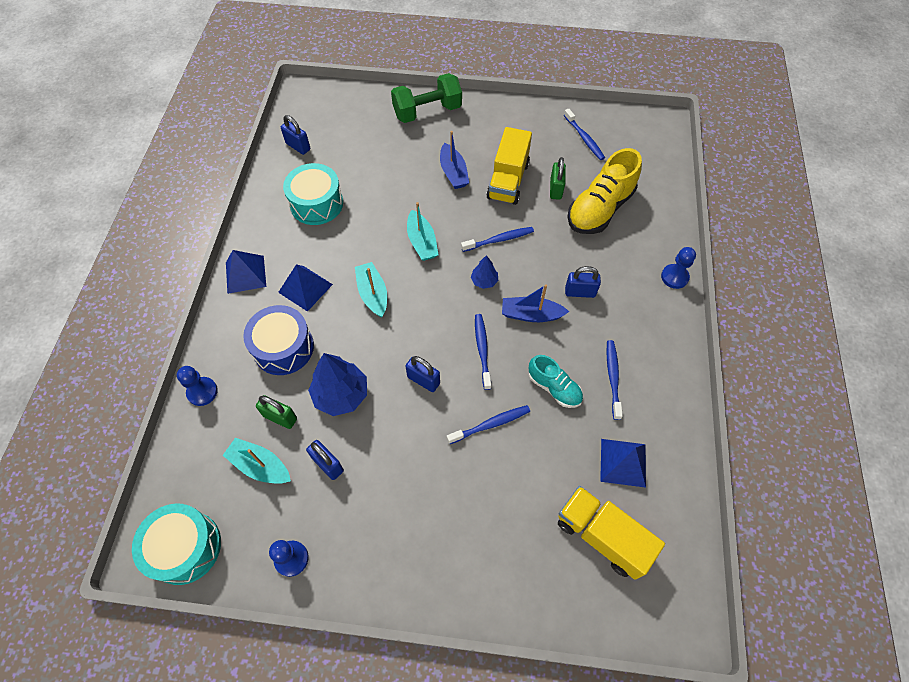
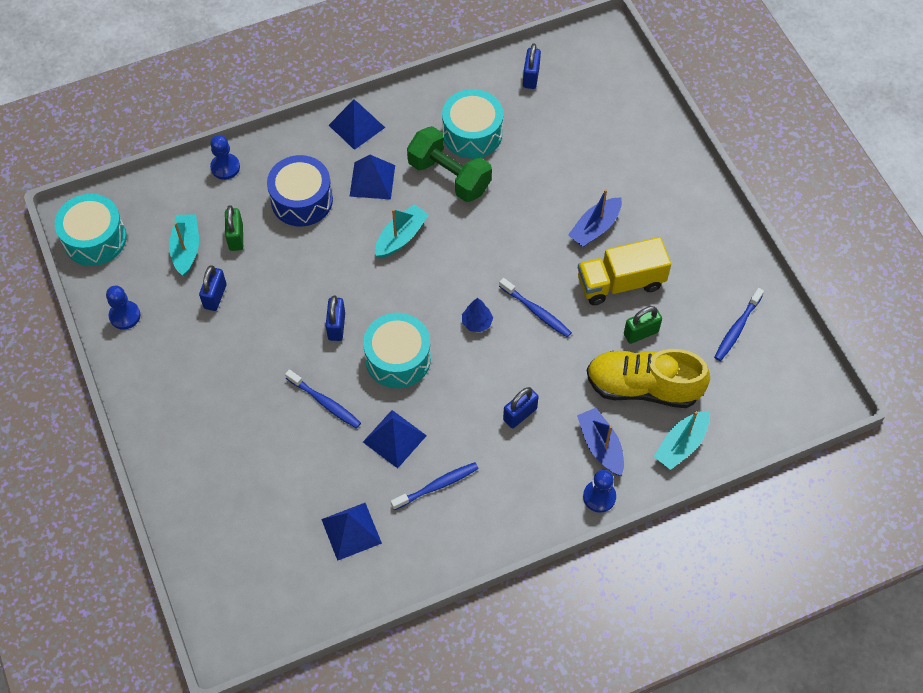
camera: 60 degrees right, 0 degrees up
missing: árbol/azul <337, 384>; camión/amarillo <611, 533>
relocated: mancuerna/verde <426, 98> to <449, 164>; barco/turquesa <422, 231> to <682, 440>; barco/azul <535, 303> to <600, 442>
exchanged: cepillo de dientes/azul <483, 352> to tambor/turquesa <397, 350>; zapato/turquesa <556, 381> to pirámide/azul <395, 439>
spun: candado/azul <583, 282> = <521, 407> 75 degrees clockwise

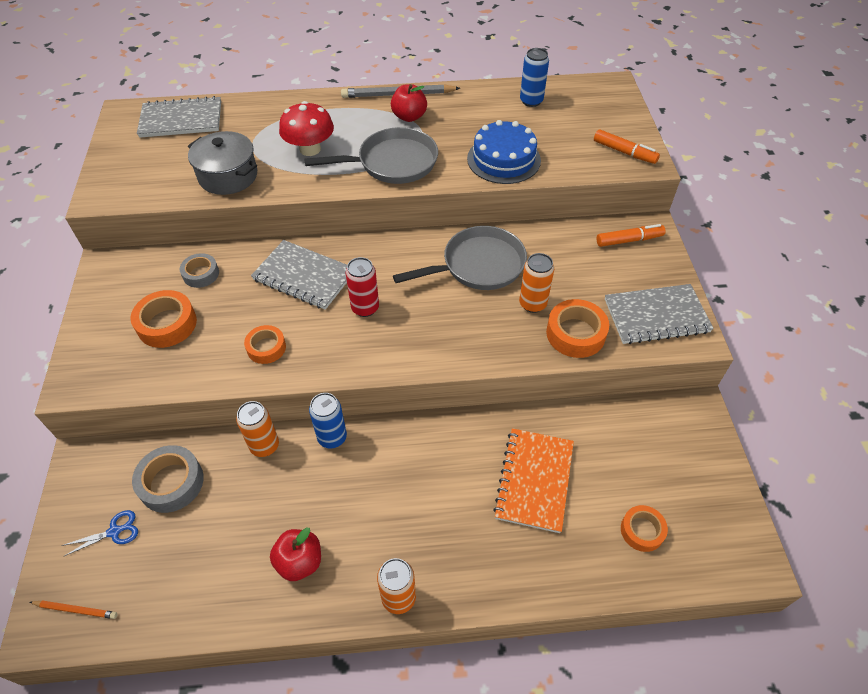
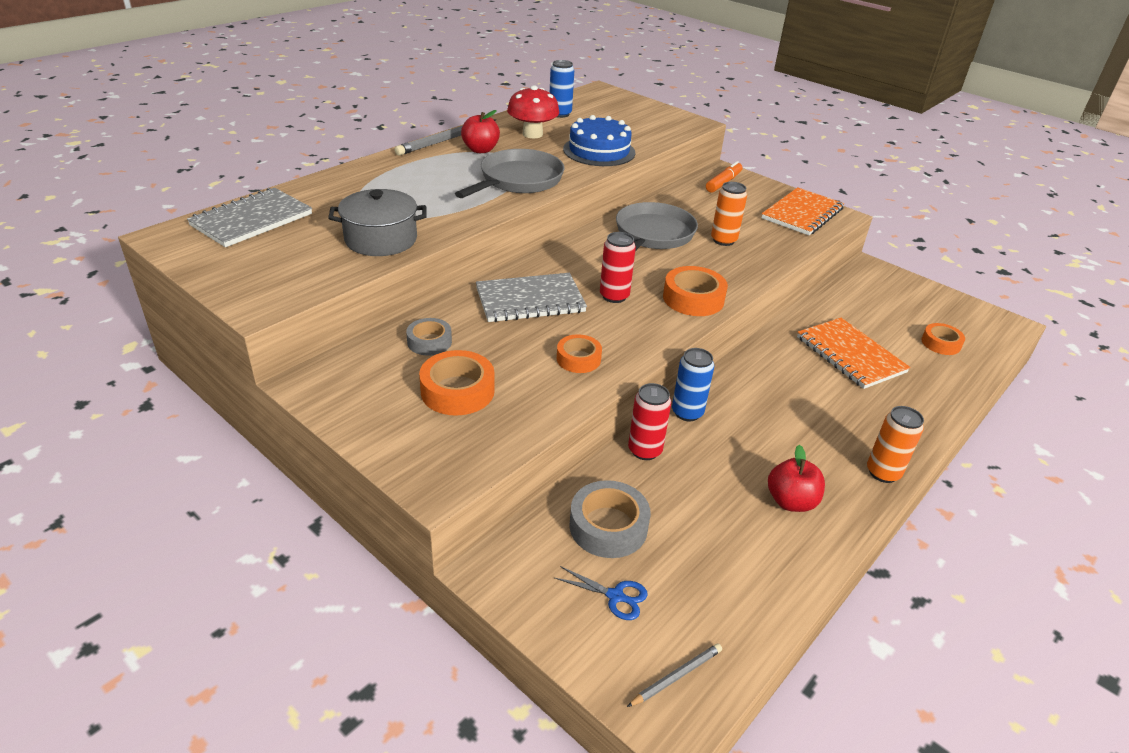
camera: 45 degrees left, 15 degrees down
missing: rotulador/naranja <627, 146>
relocated: seta/rojo <306, 128> to <533, 111>; cinta adhesiva/naranja <577, 328> to <695, 291>
colour: lápiz/naranja <74, 609> to lápiz/gris <674, 675>; lata/naranja <257, 429> to lata/rojo <649, 421>; cuaderno/gris <659, 314> to cuaderno/naranja <802, 211>
spun: tijeras/azul <100, 533> = <601, 593> 90 degrees clockwise

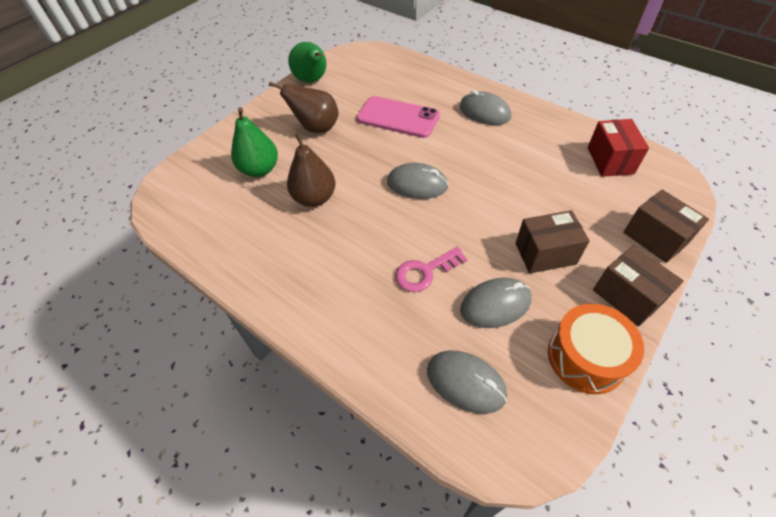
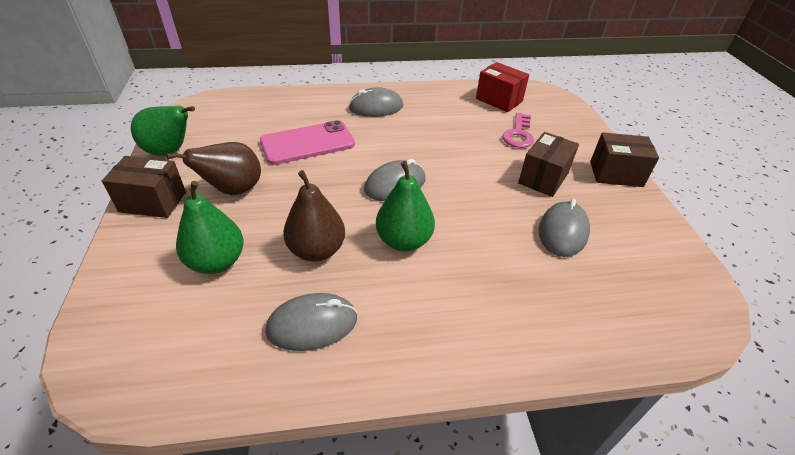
camera: 50 degrees left, 10 degrees down
missing: tambor/naranja <596, 349>
appeared: pera/verde <405, 206>
relocated: llave/rosa <431, 269> to <518, 130>; ratón/gris <467, 382> to <311, 322>; caja/marrón <666, 226> to <144, 187>

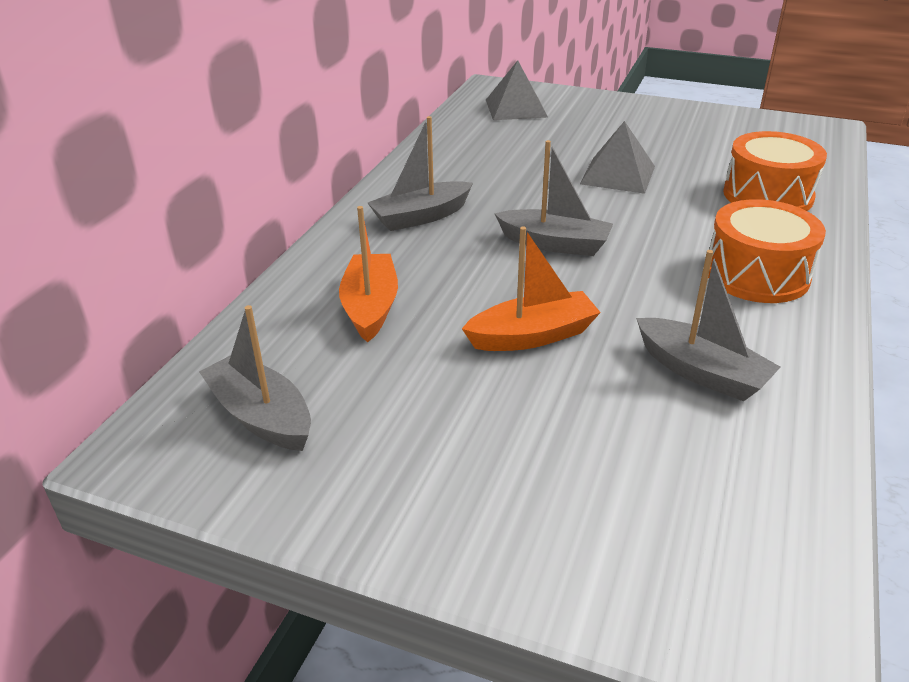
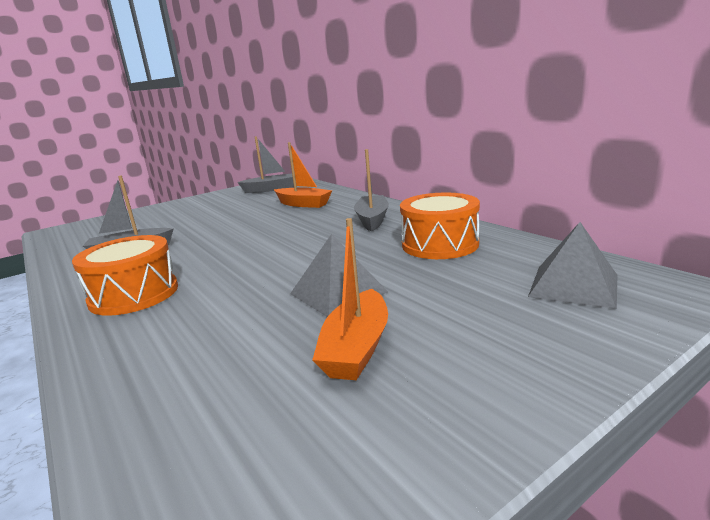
camera: 125 degrees right, 15 degrees down
missing: barco/gris <553, 198>
relocated: barco/naranja <531, 289> to <350, 299>; tambor/naranja <775, 171> to <440, 226>

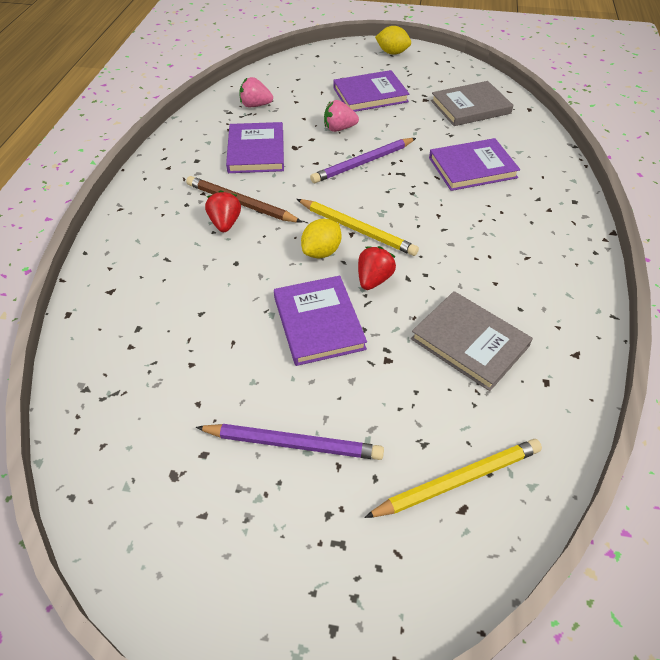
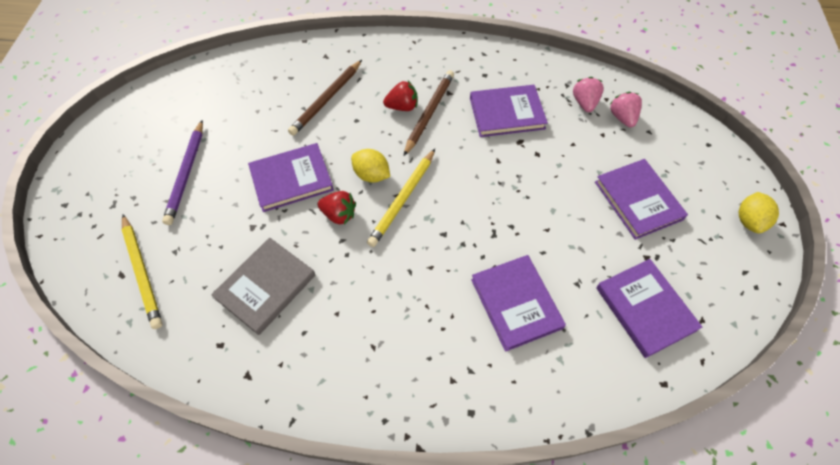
camera: 85 degrees right, 10 degrees up
missing: lápiz/morado <363, 160>
appeared: lápiz/marrón <325, 98>
relocated: fresa/rosa <341, 116> to <625, 109>
colour: libro/gris <472, 103> to libro/morado <649, 308>

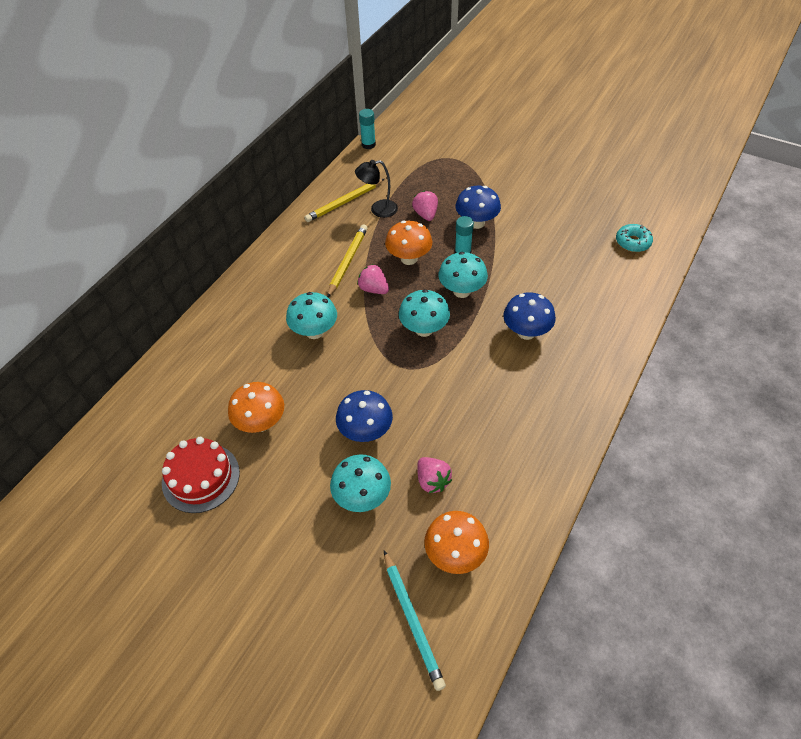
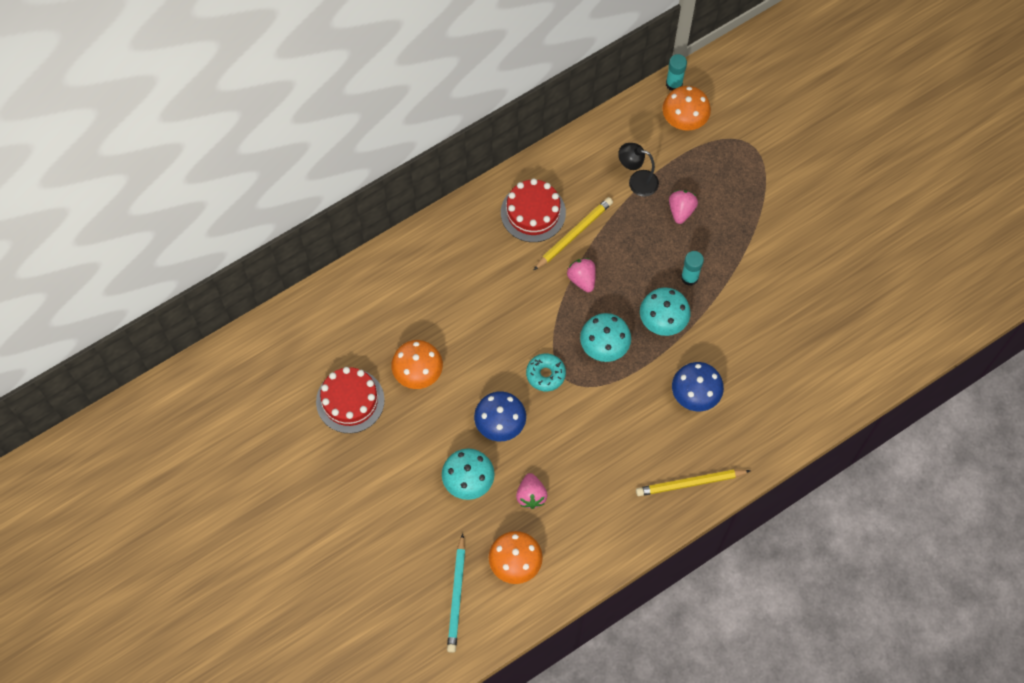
camera: 25 degrees right, 15 degrees up
missing: seta/turquesa <311, 315>; seta/azul <478, 207>
appeared: tarta/rojo <533, 210>
relocated: lápiz/amarillo <344, 200> to <693, 482>; seta/naranja <408, 243> to <686, 108>; rosquilla/turquesa <634, 238> to <546, 372>

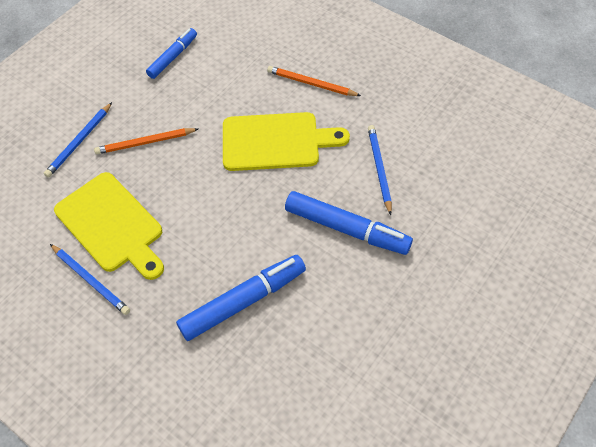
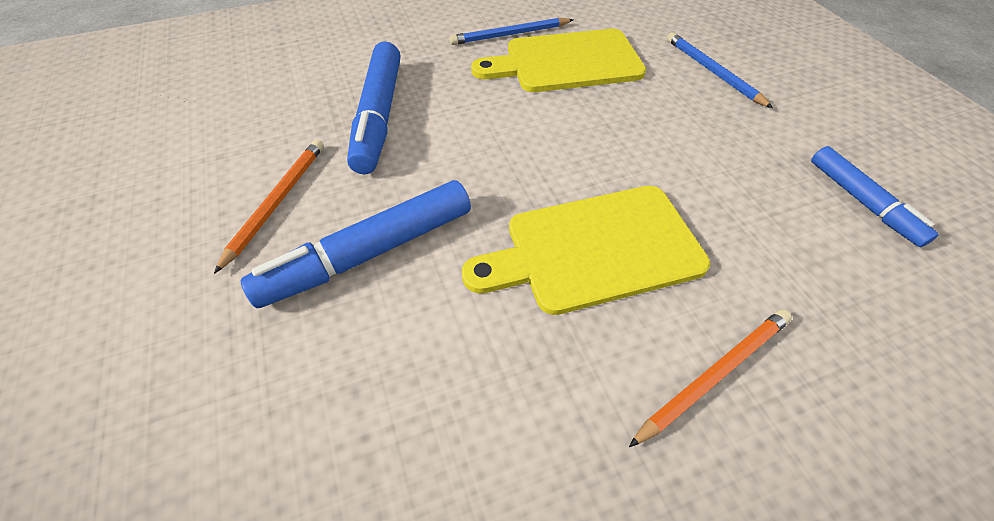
camera: 120 degrees right, 5 degrees down
missing: lápiz/azul <380, 170>
relocated: lápiz/naranja <146, 141> to <269, 207>
spun: tabla de cortar/amarillo <286, 141> = <586, 250> 45 degrees clockwise

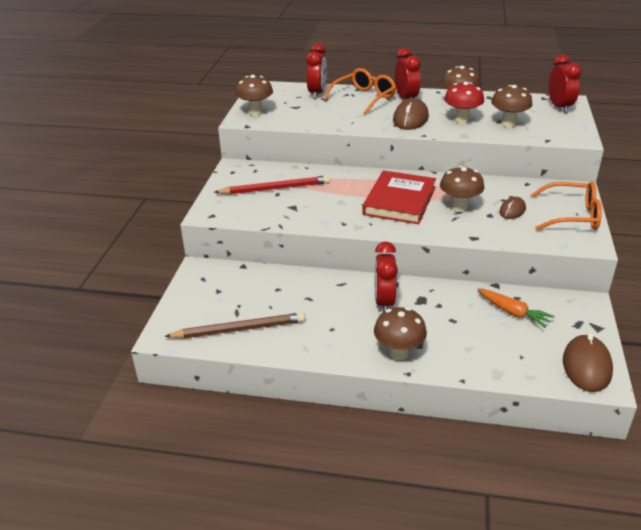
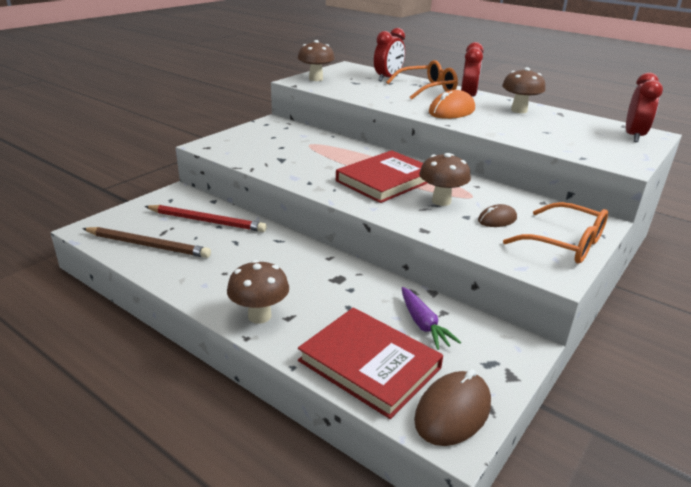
camera: 25 degrees right, 5 degrees down
missing: despertador/rojo <386, 276>; seta/rojo <464, 103>; seta/marrón <511, 106>
appeared: libro/rojo <370, 363>
relocated: lápiz/rojo <272, 185> to <205, 218>
colour: ratón/marrón <411, 114> to ratón/naranja <452, 104>; zanahoria/naranja <516, 308> to zanahoria/morado <431, 318>

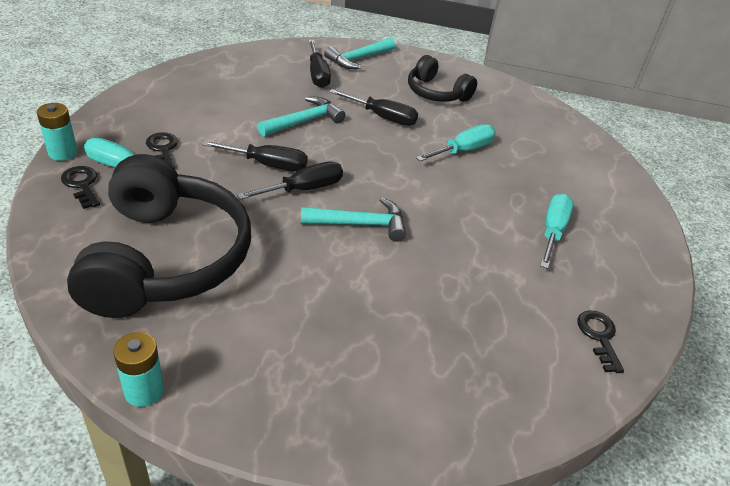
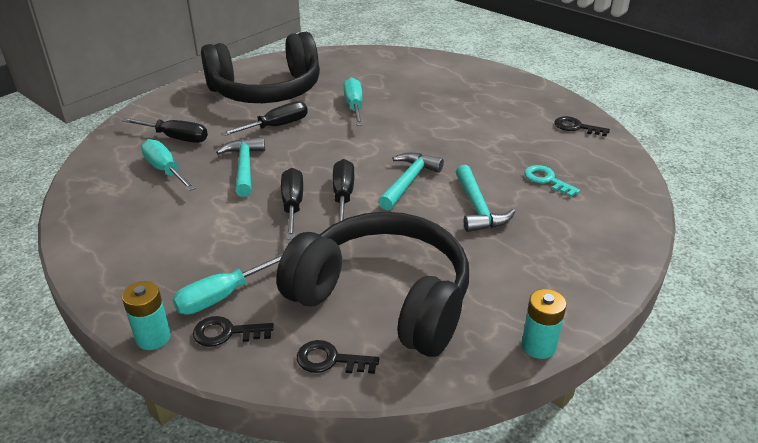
camera: 55 degrees left, 5 degrees down
appeared: llave/turquesa <552, 181>
relocated: llave/negro <162, 150> to <338, 357>; martillo/turquesa <359, 53> to <485, 198>; destornillador/turquesa <557, 231> to <168, 165>
spun: destornillador/negro <254, 155> = <292, 203> 45 degrees counterclockwise
size: auriculares/negro <442, 78> = <260, 67> x1.87

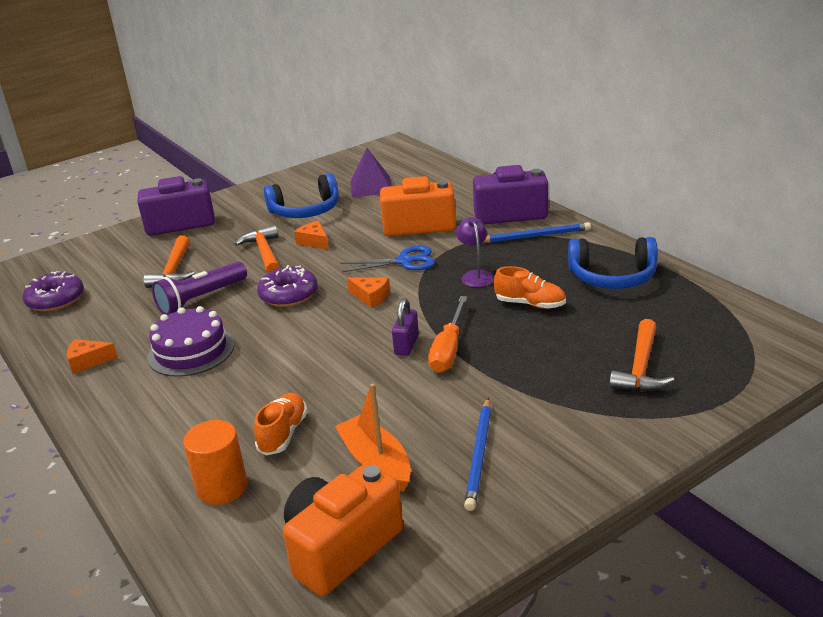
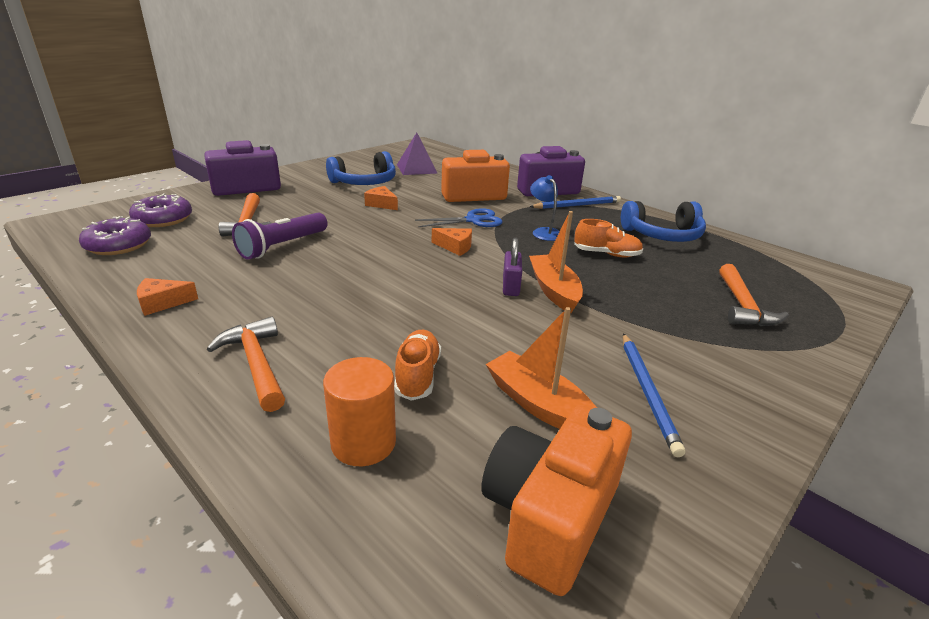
camera: 15 degrees left, 0 degrees up
missing: tarta/morado <190, 341>
relocated: martillo/naranja <258, 249> to <246, 364>; rosquilla/morado <287, 286> to <160, 210>
exchanged: destornillador/naranja <447, 334> to barco/naranja <556, 262>
colour: lámpara/morado <475, 252> to lámpara/azul <545, 208>

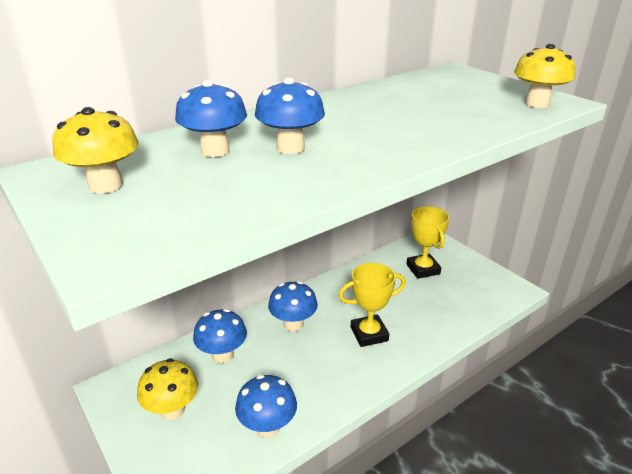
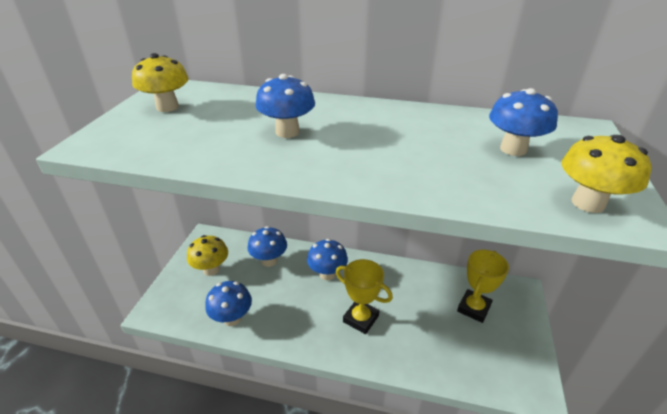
camera: 50 degrees right, 5 degrees up
relocated: seta/azul <211, 118> to <523, 122>

